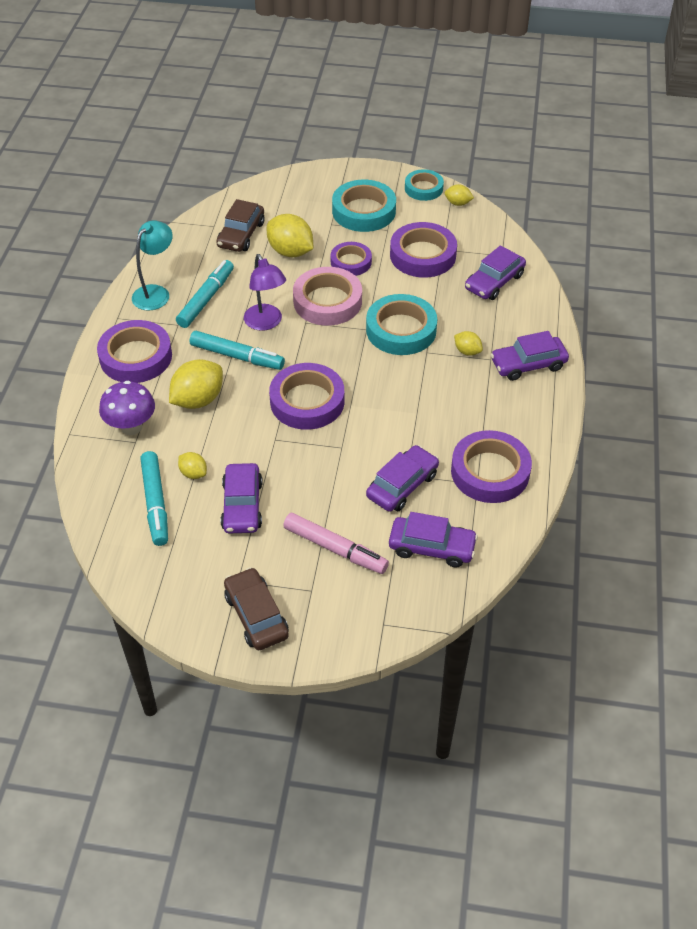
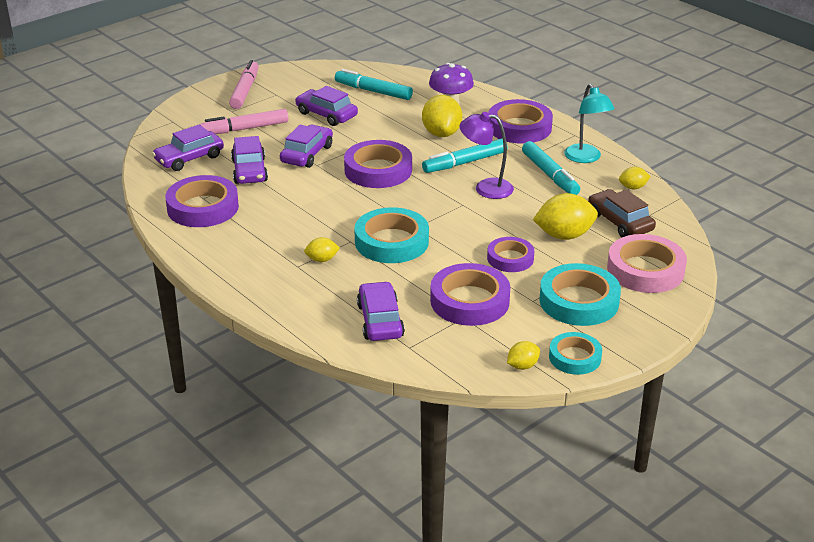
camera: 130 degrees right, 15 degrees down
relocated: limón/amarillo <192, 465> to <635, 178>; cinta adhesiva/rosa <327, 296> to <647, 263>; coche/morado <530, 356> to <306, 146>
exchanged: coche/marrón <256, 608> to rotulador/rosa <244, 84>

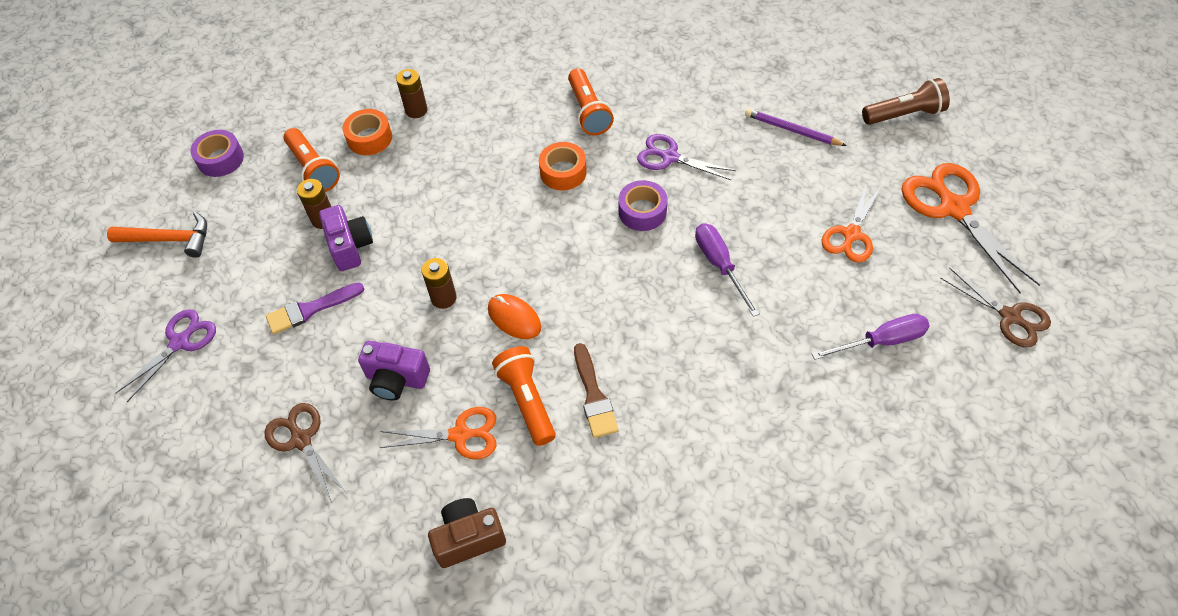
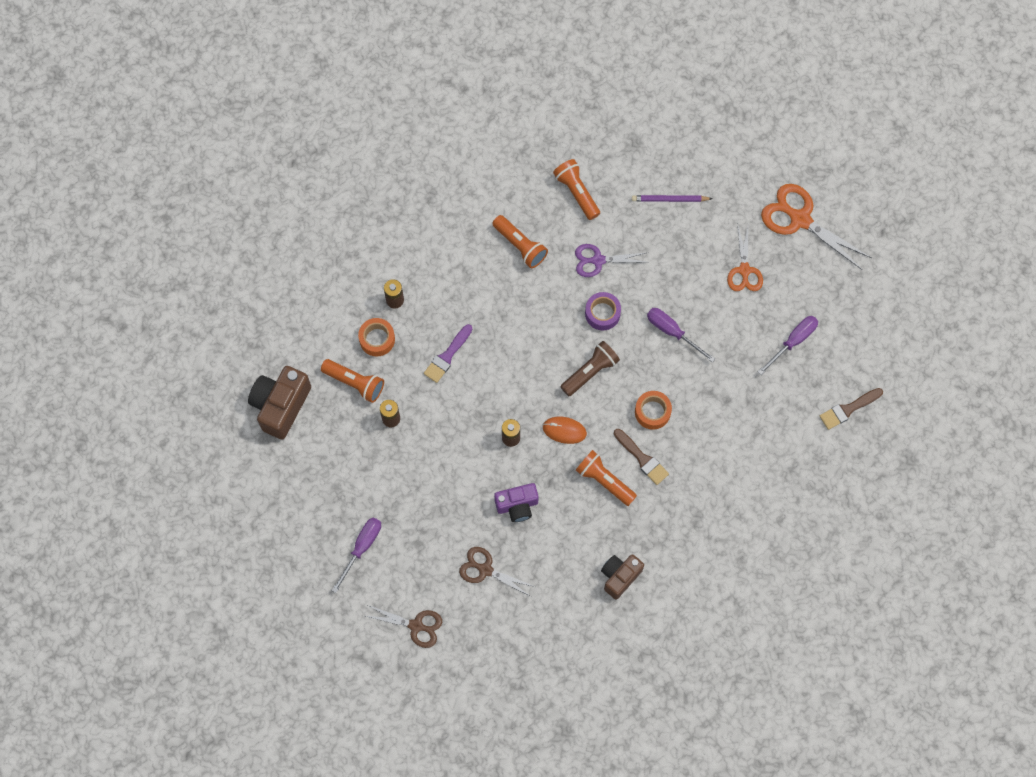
camera: 30 degrees left, 15 degrees up
missing: martillo/naranja <157, 235>; cámara/morado <346, 238>; tijeras/naranja <437, 433>
appeared: lámpara de mano/naranja <576, 189>; pincel/marrón <851, 409>
relocated: pincel/morado <315, 308> to <448, 353>; cinta adhesiva/naranja <563, 166> to <653, 410>; lámpara de mano/marrón <906, 101> to <590, 368>; tijeras/marrón <995, 307> to <404, 626>
exchanged: tijeras/morado <165, 355> to destornillador/morado <356, 555>; cinta adhesiva/morado <217, 153> to cámara/marrón <279, 402>

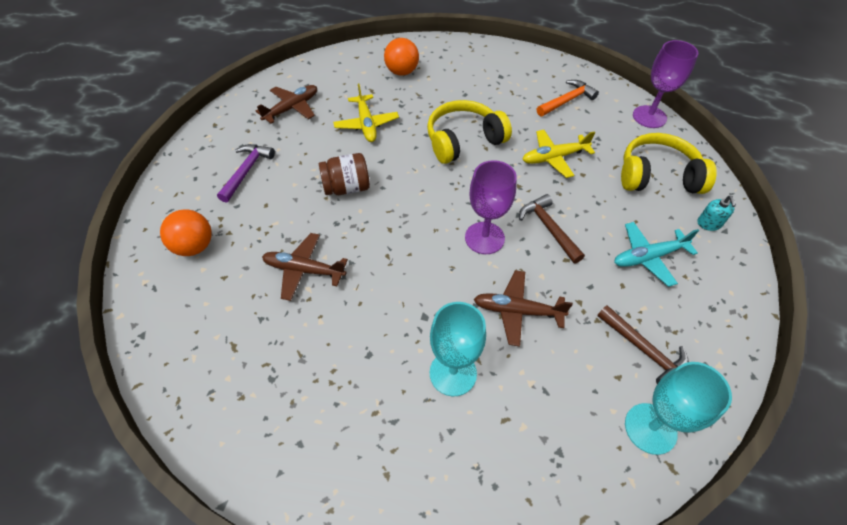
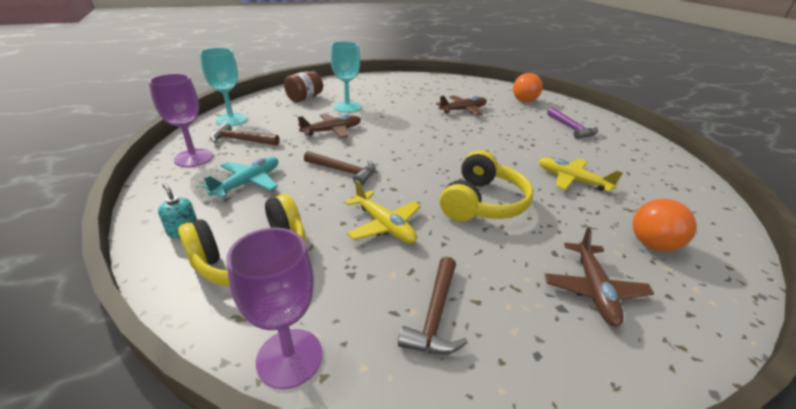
camera: 140 degrees right, 20 degrees down
relocated: avión/marrón <286, 104> to <599, 277>; tarro/marrón <344, 174> to <303, 86>; copa/morado <491, 207> to <181, 120>
colour: martillo/naranja <568, 98> to martillo/marrón <433, 305>
spun: avión/amarillo <558, 154> = <383, 211> 105 degrees clockwise

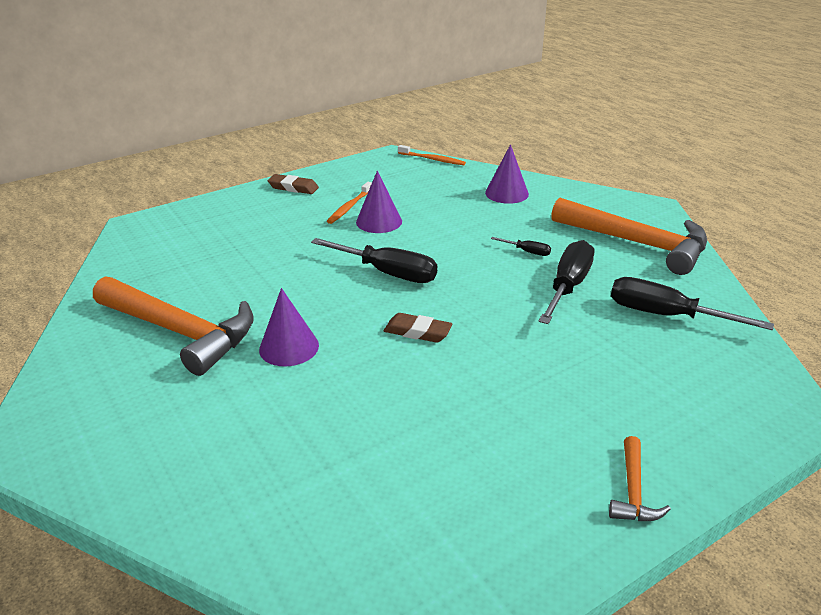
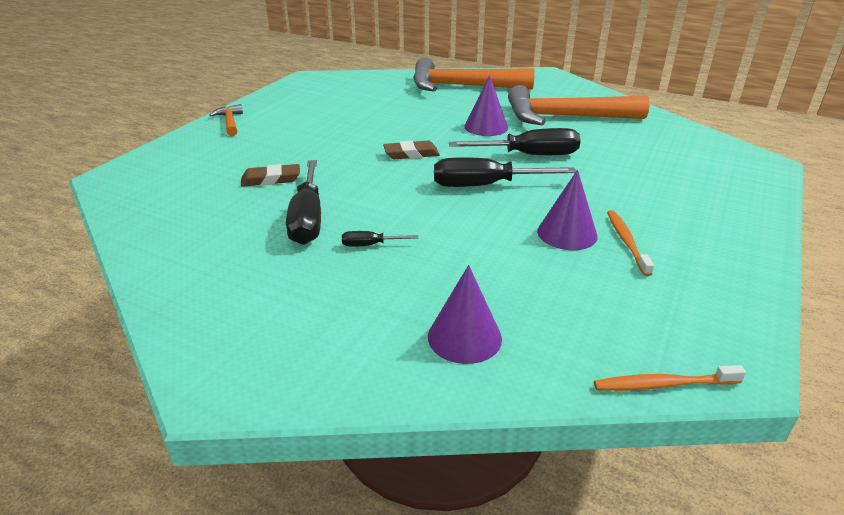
camera: 150 degrees right, 0 degrees up
relocated: goma de borrar/marrón <293, 184> to <270, 175>; martillo/naranja <629, 236> to <474, 75>; destornillador/negro <692, 303> to <515, 141>

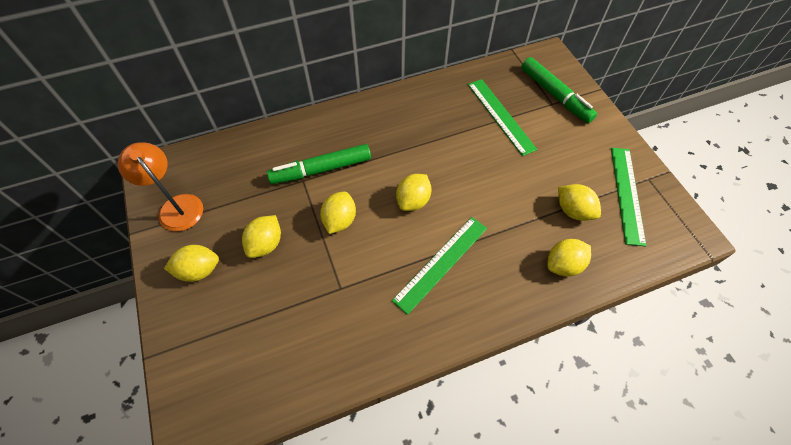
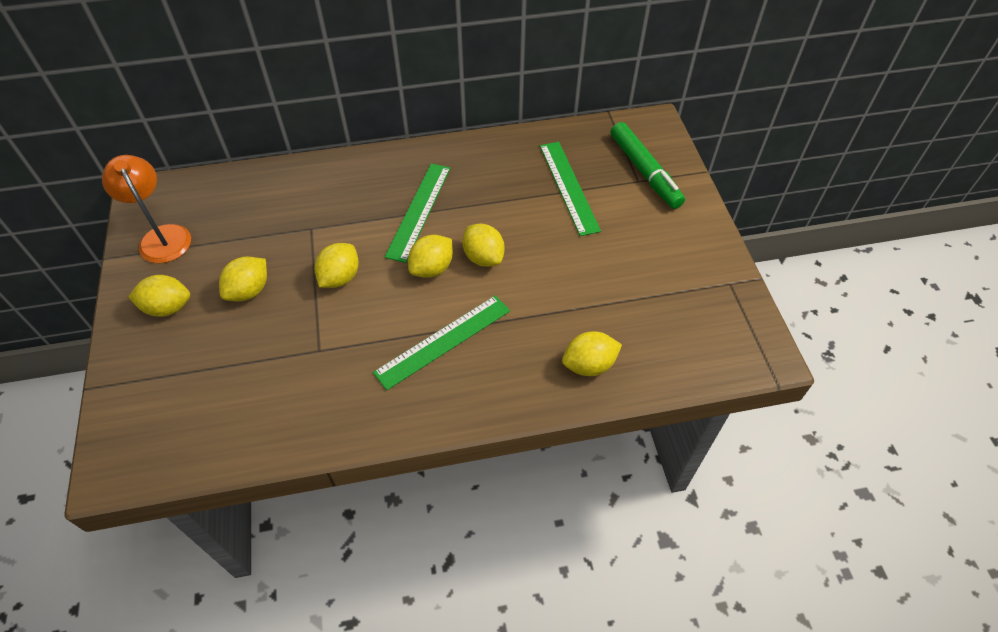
camera: 10 degrees right, 5 degrees down
missing: rotulador/verde <319, 164>
relocated: limón/amarillo <579, 202> to <483, 245>; regla/verde <628, 197> to <418, 213>

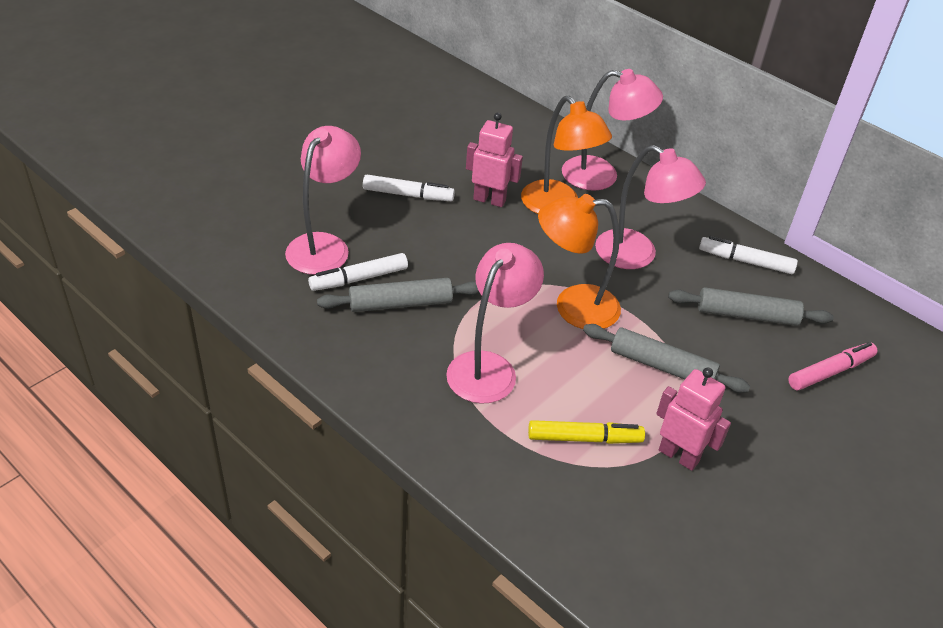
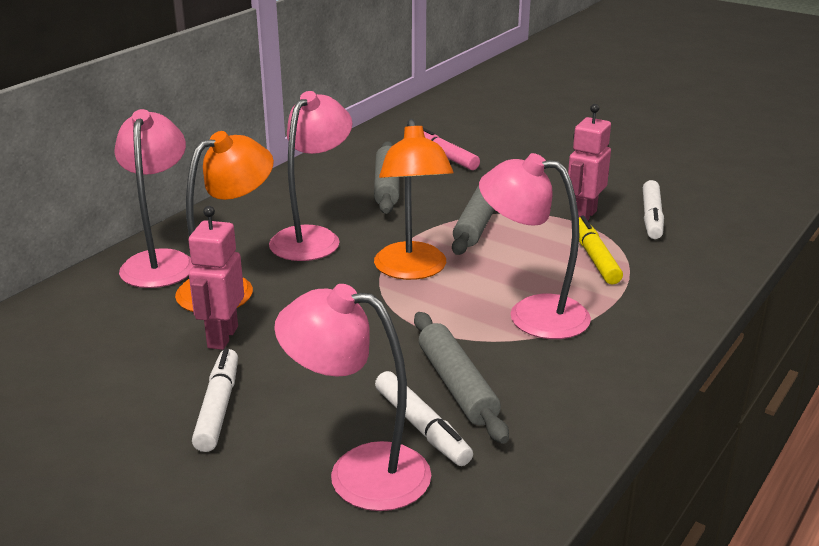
camera: 95 degrees left, 15 degrees down
relocated: rotulador/blanco <748, 255> to <653, 209>

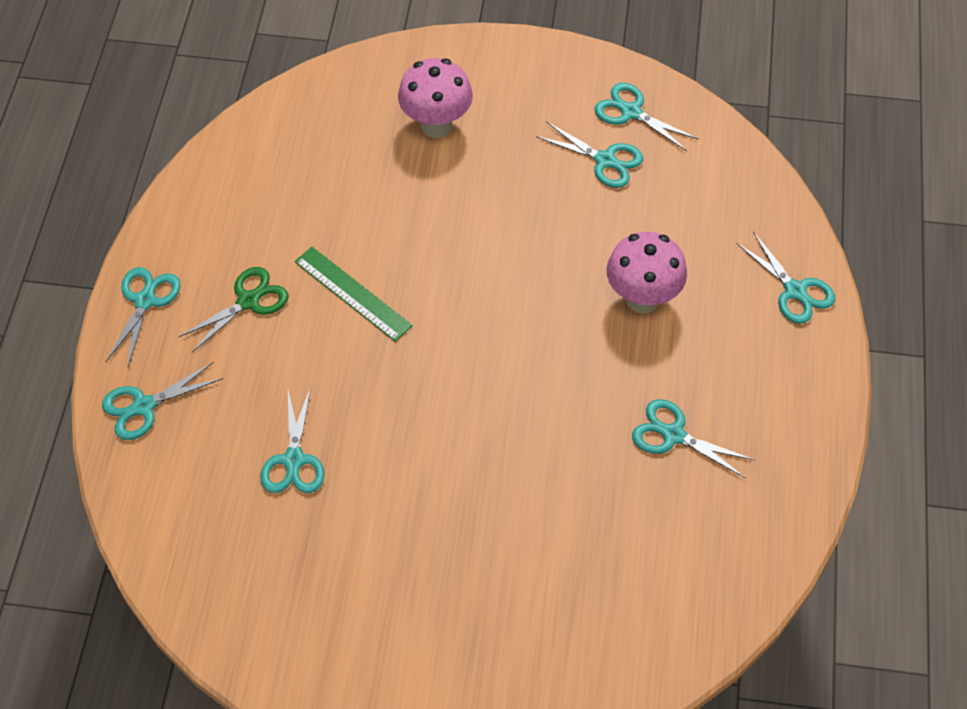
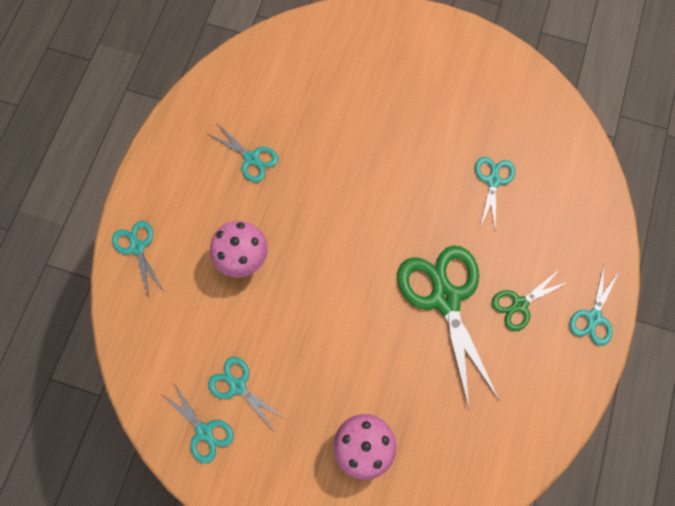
camera: 170 degrees left, 15 degrees up
missing: tijeras/turquesa <162, 401>
exchanged: regla/verde <354, 294> to tijeras/verde <448, 327>

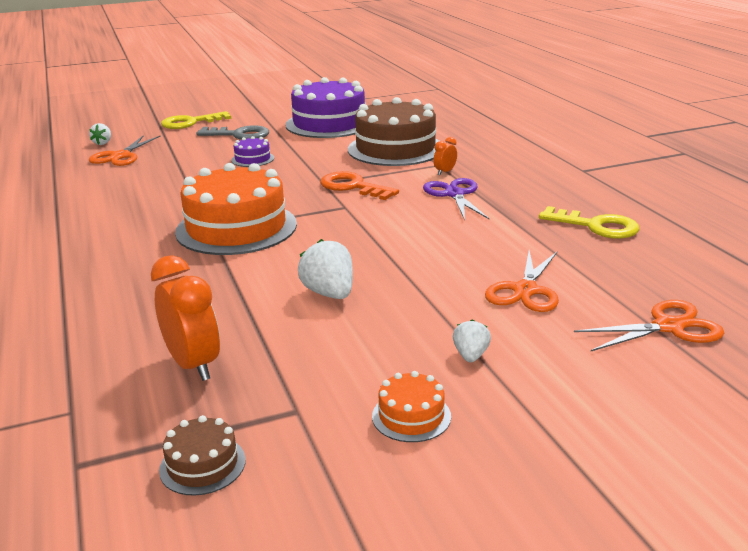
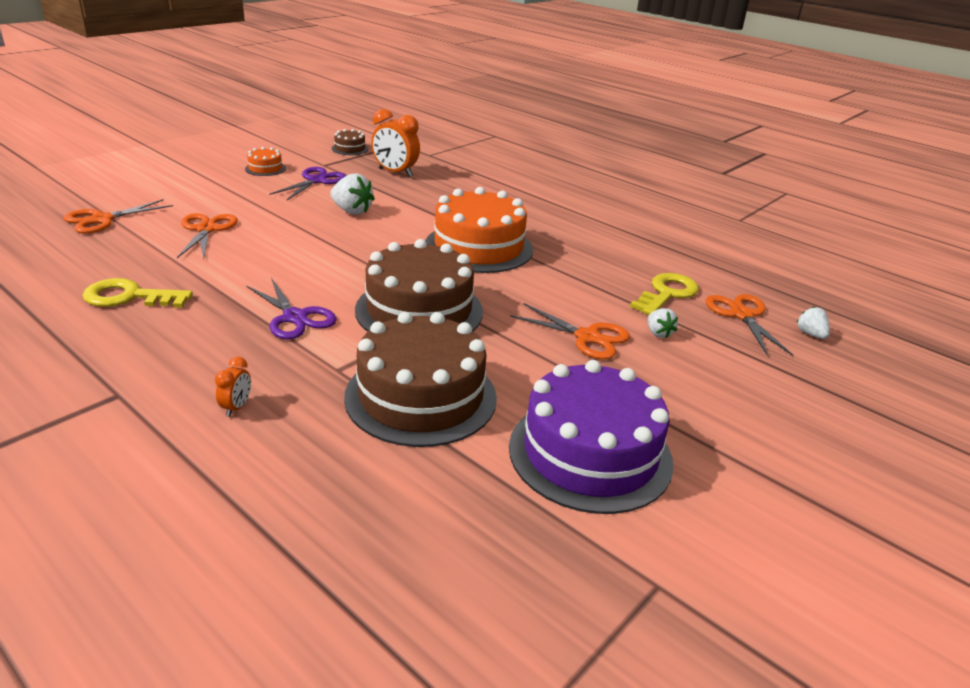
camera: 150 degrees right, 5 degrees up
missing: llave/gris <232, 132>
appeared: tijeras/morado <308, 183>
relocated: llave/amarillo <196, 120> to <664, 294>; despertador/naranja <445, 156> to <233, 387>; fresa/blanco <472, 340> to <663, 323>
exchanged: tarta/morado <252, 151> to tijeras/naranja <570, 331>; llave/naranja <359, 185> to tarta/marrón <419, 285>

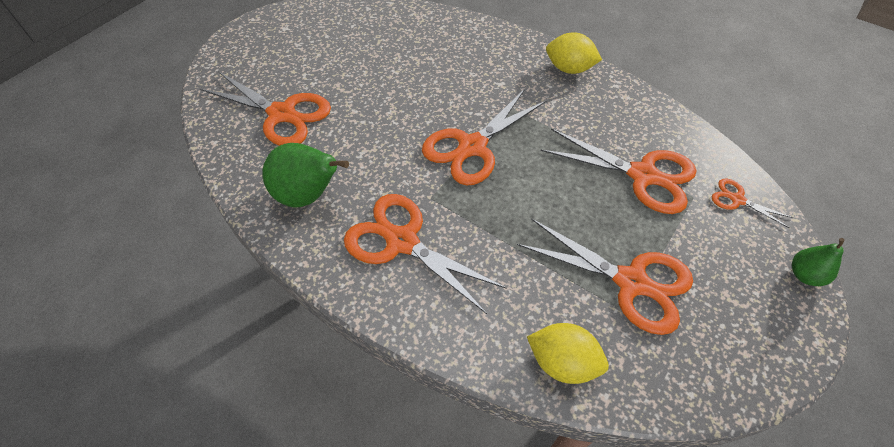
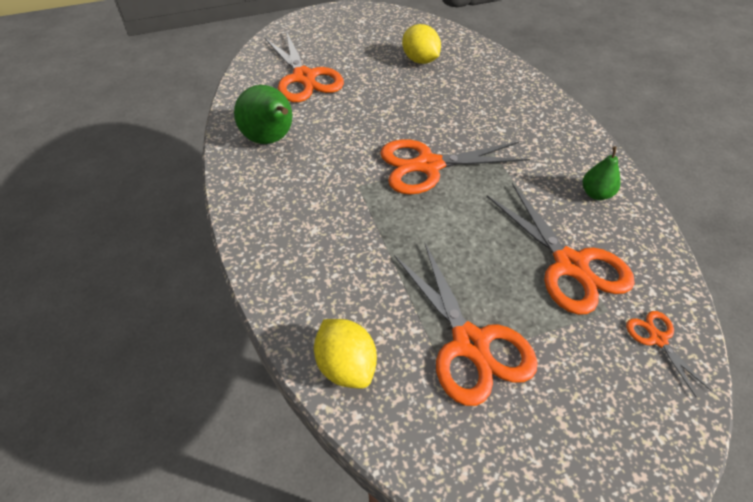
camera: 35 degrees right, 5 degrees down
missing: tijeras/naranja <425, 254>
relocated: limón/amarillo <574, 53> to <421, 44>; pera/verde <818, 262> to <601, 173>

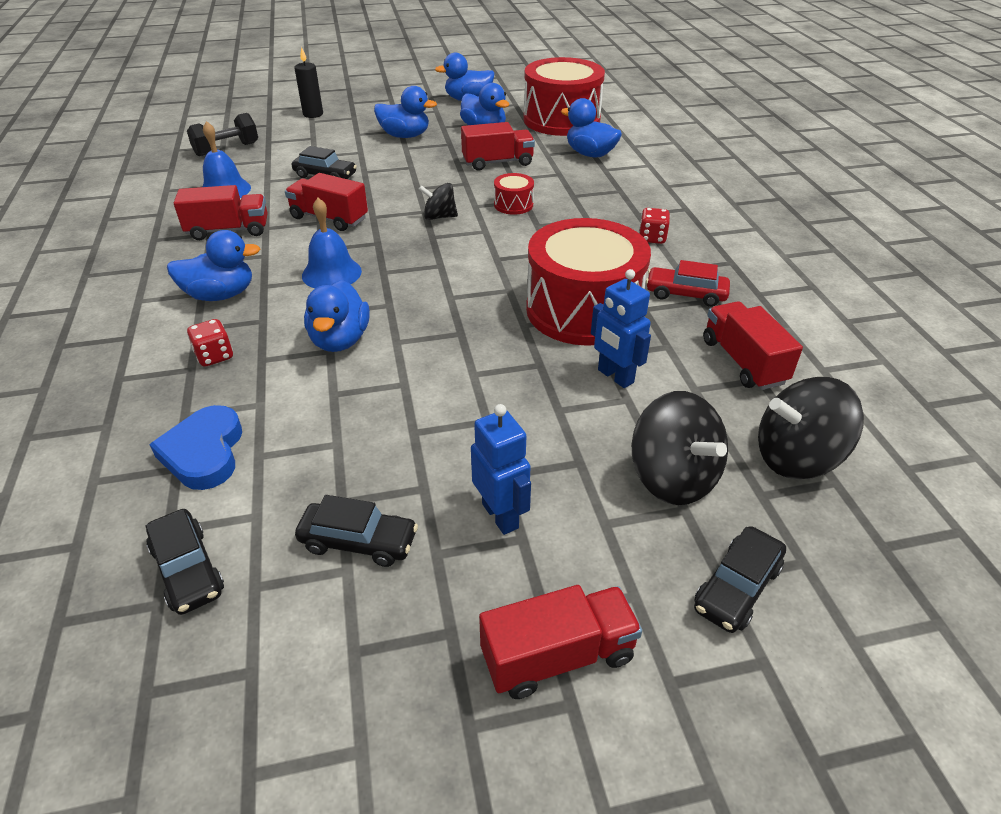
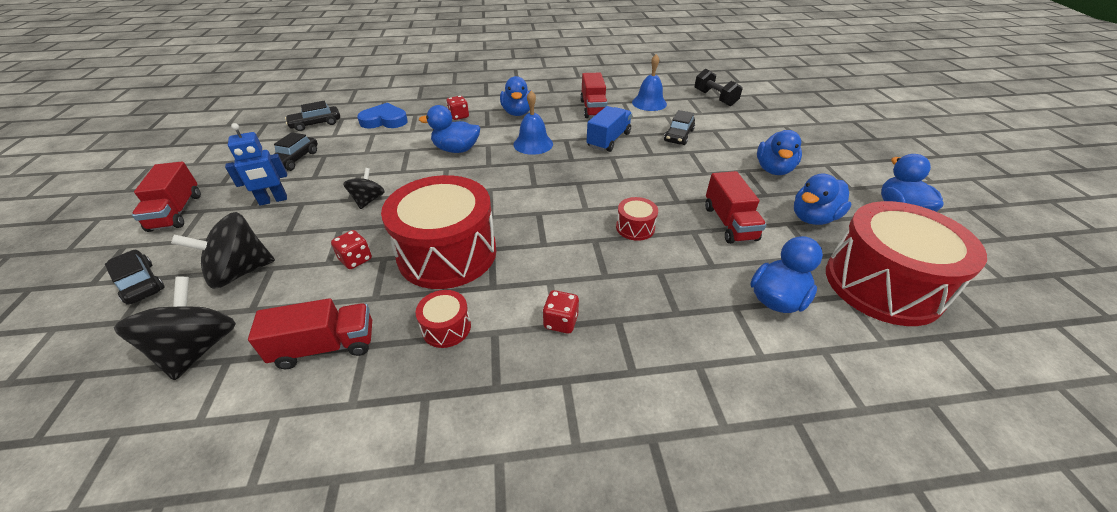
camera: 95 degrees right, 0 degrees up
missing: vela/negro <308, 82>
relocated: peonza/negro <438, 201> to <364, 188>
exchanged: robot/azul <621, 328> to dado/rojo <351, 249>; coche/rojo <688, 283> to tambor/rojo <443, 319>
colour: camión/rojo <326, 202> to camión/azul <609, 129>

